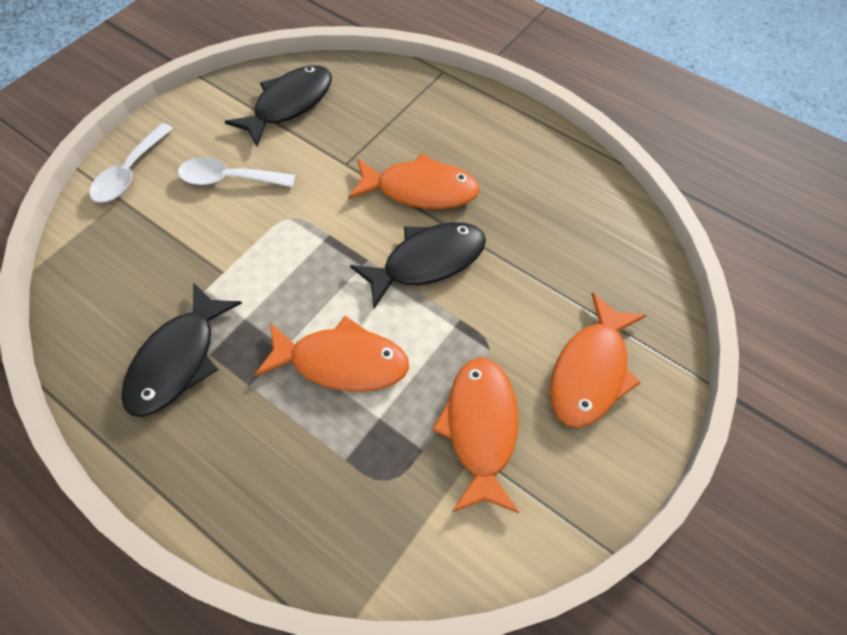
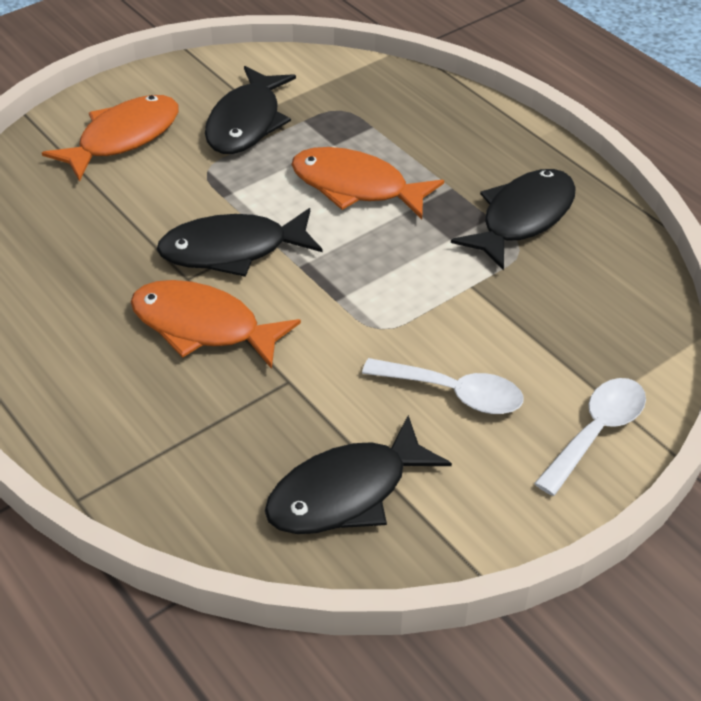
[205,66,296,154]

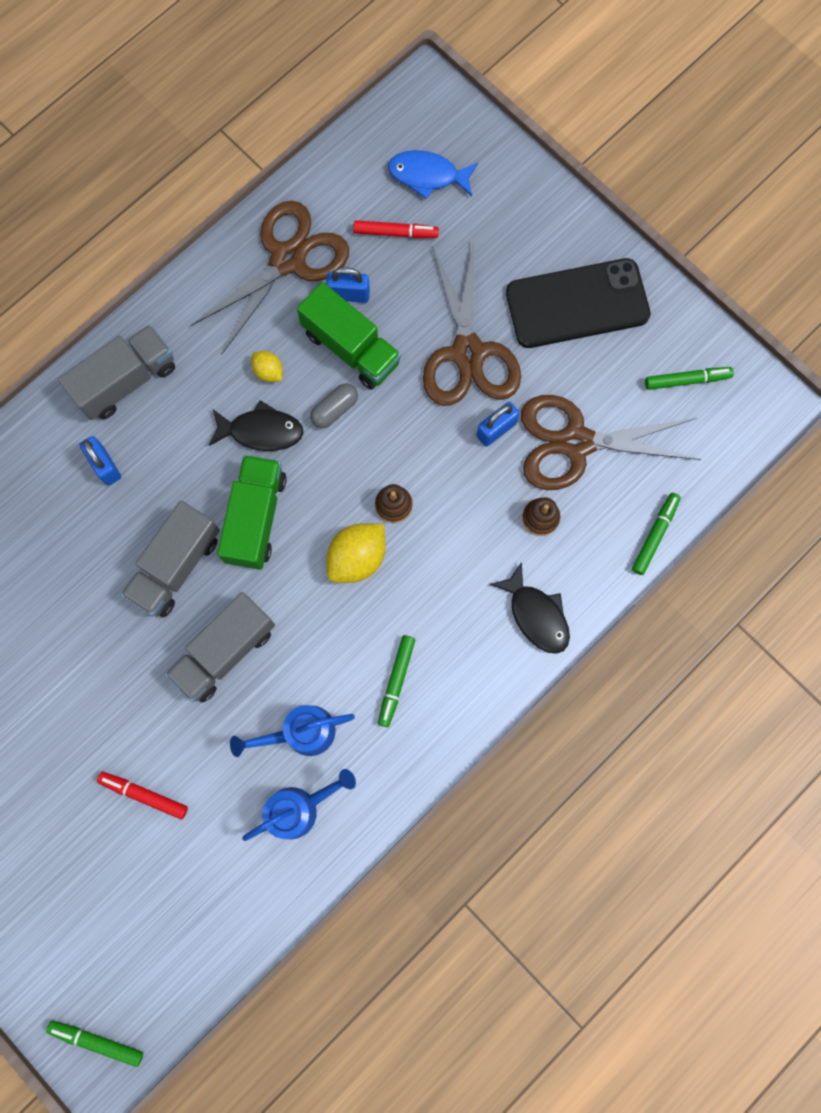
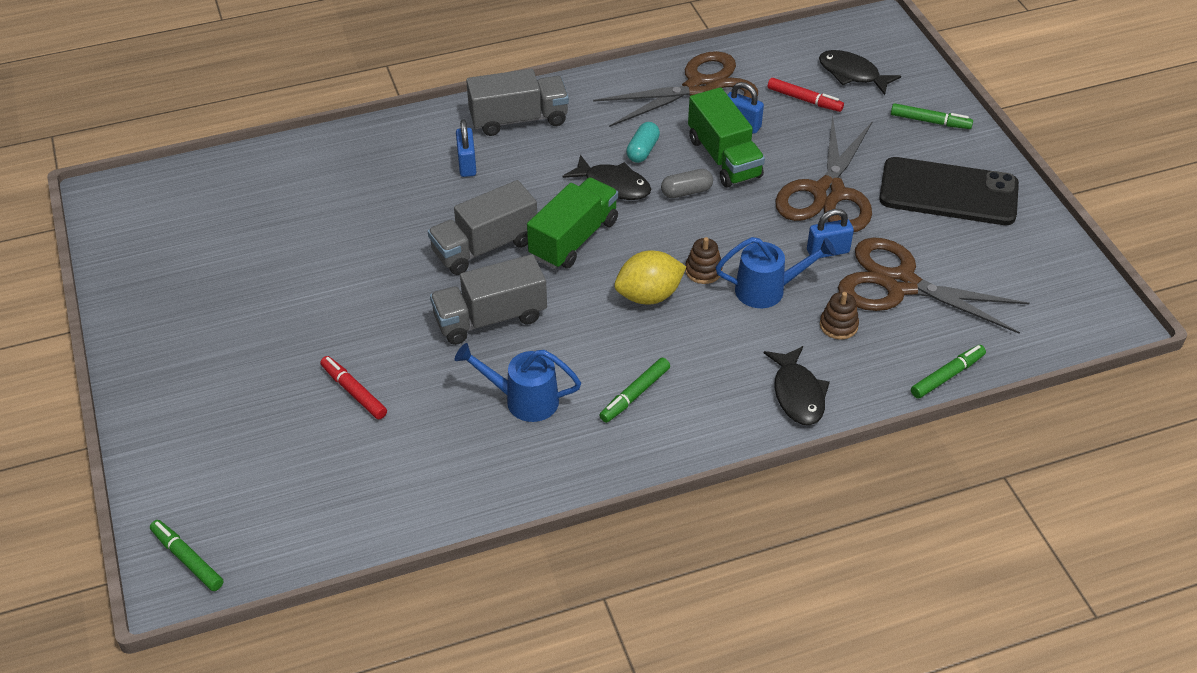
[626,122,660,163]
[716,237,836,308]
[819,50,901,95]
[891,103,973,129]

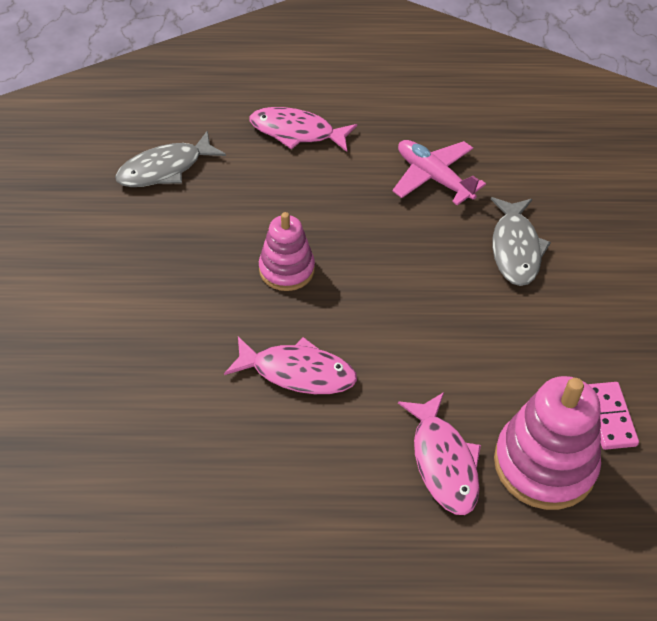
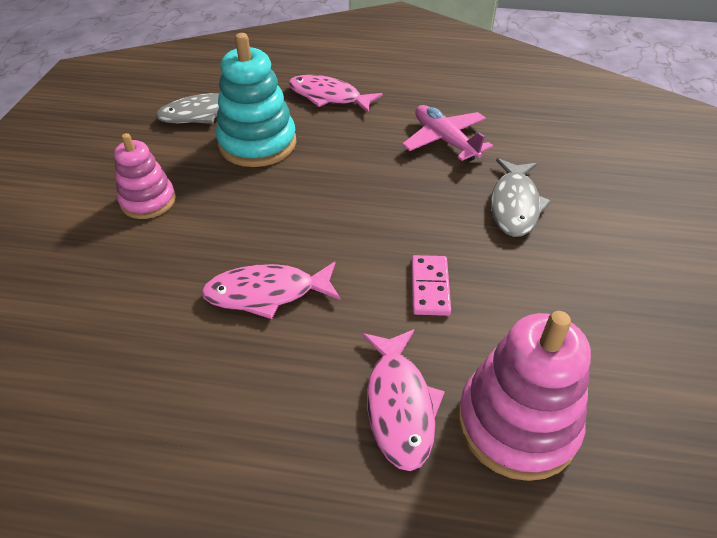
[114,133,176,219]
[201,262,341,319]
[216,33,296,167]
[412,255,451,316]

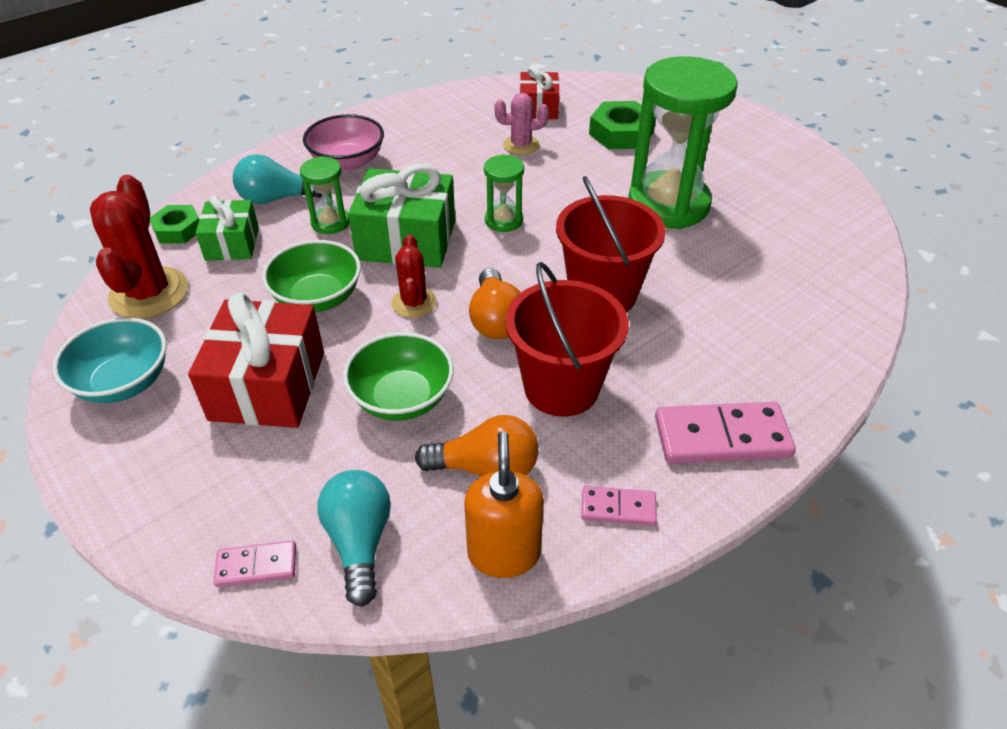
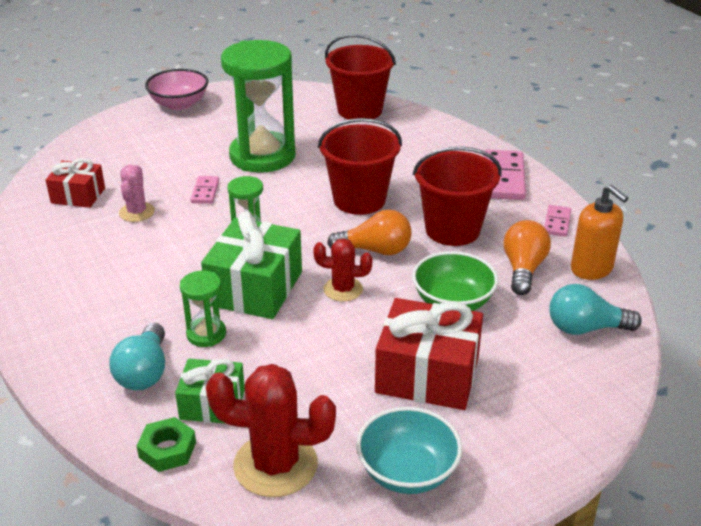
[145,69,208,110]
[191,176,219,204]
[325,34,396,120]
[571,185,628,280]
[262,240,361,312] (first image)
[589,101,656,149] (first image)

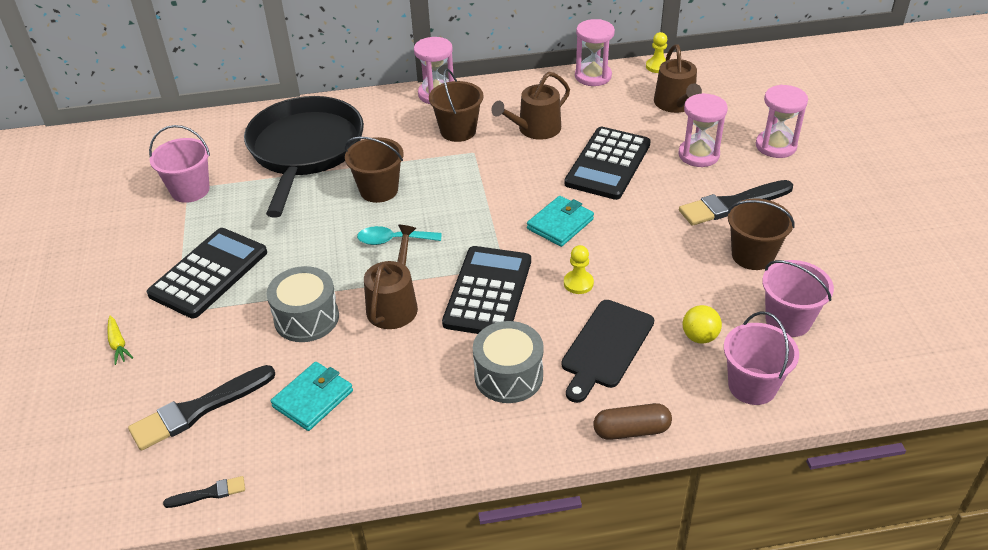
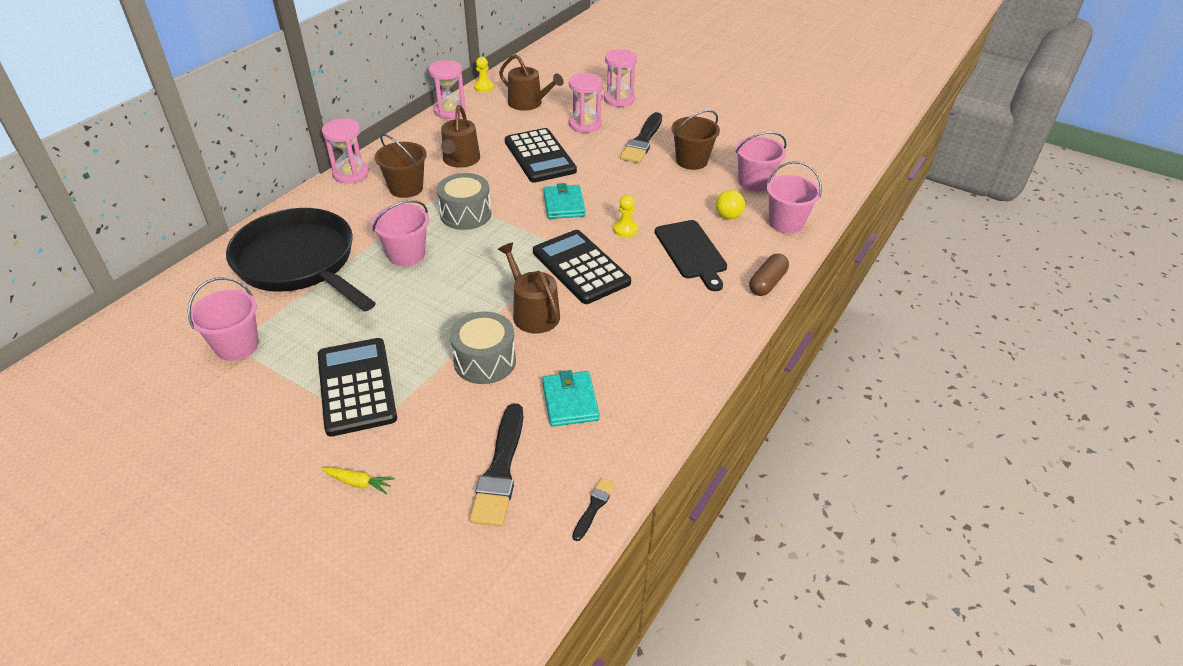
[372,200,429,266]
[437,173,491,230]
[357,226,441,245] (first image)

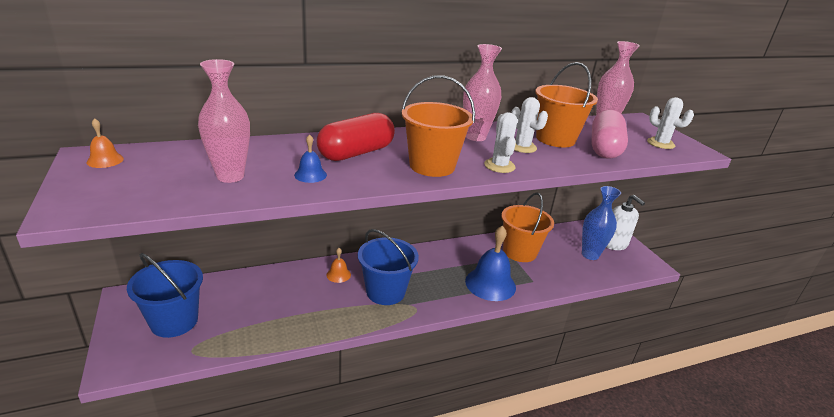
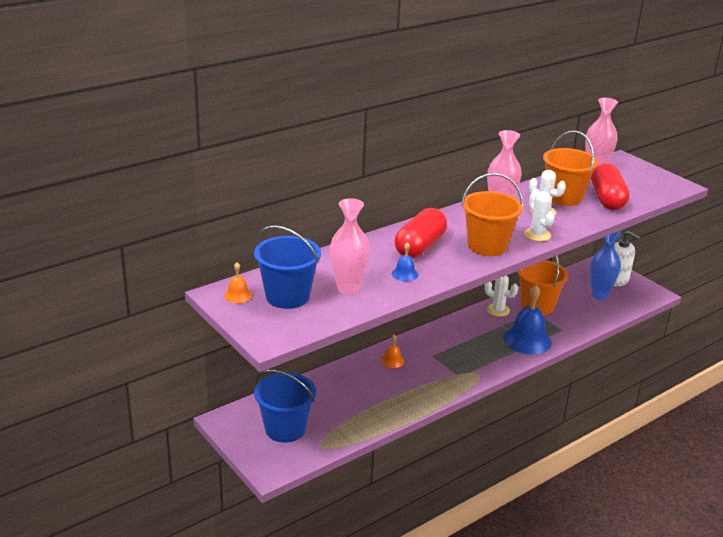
[254,225,321,309]
[485,275,518,317]
[591,163,629,210]

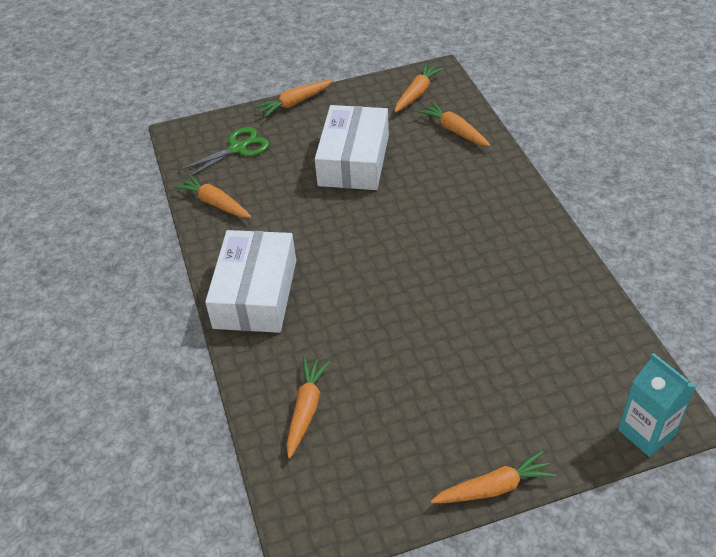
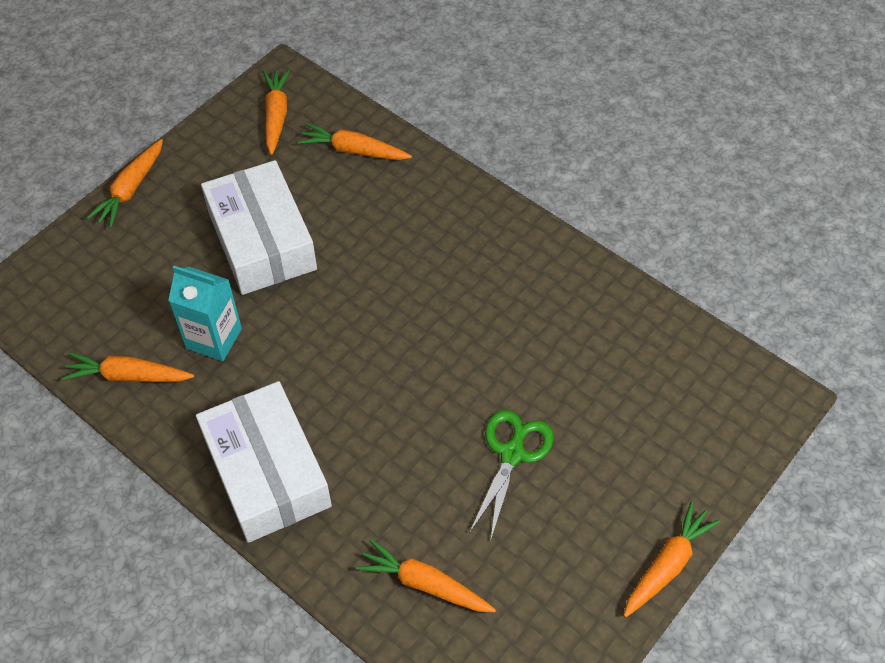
[168,266,242,361]
[356,539,496,612]
[469,410,554,542]

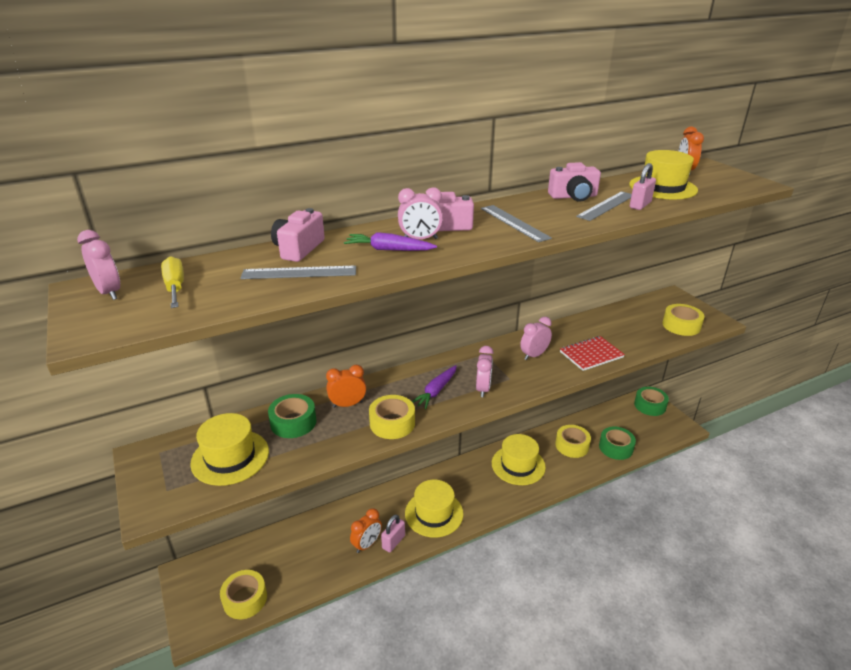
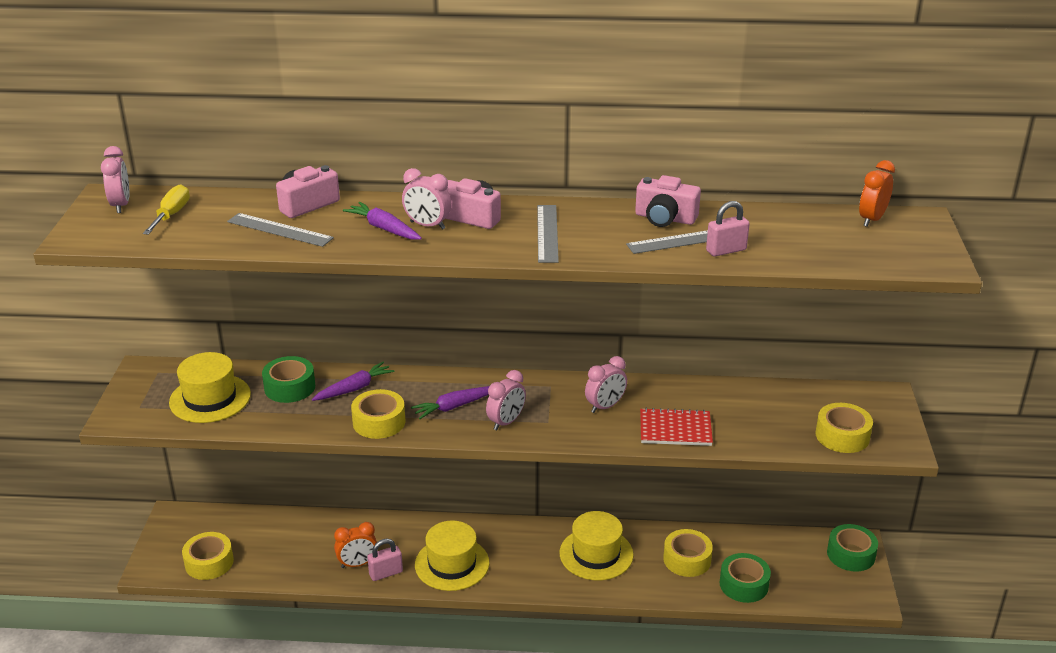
[312,362,395,401]
[585,356,627,413]
[629,150,698,199] (first image)

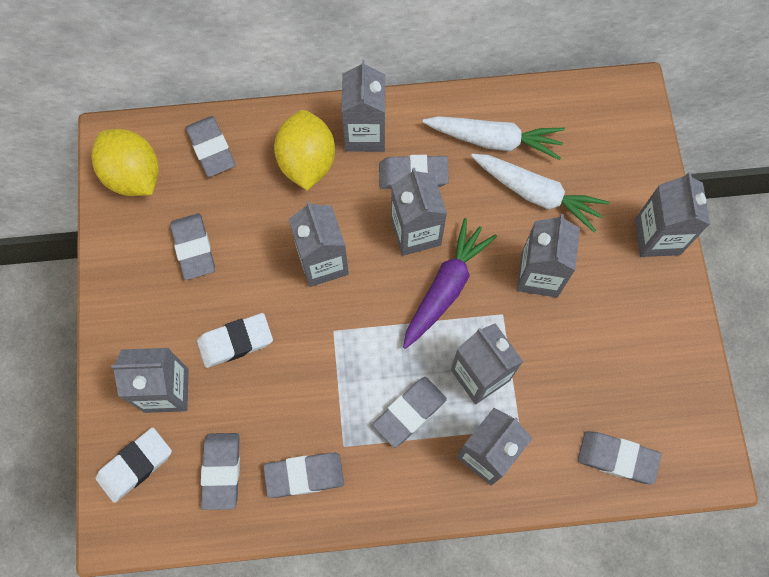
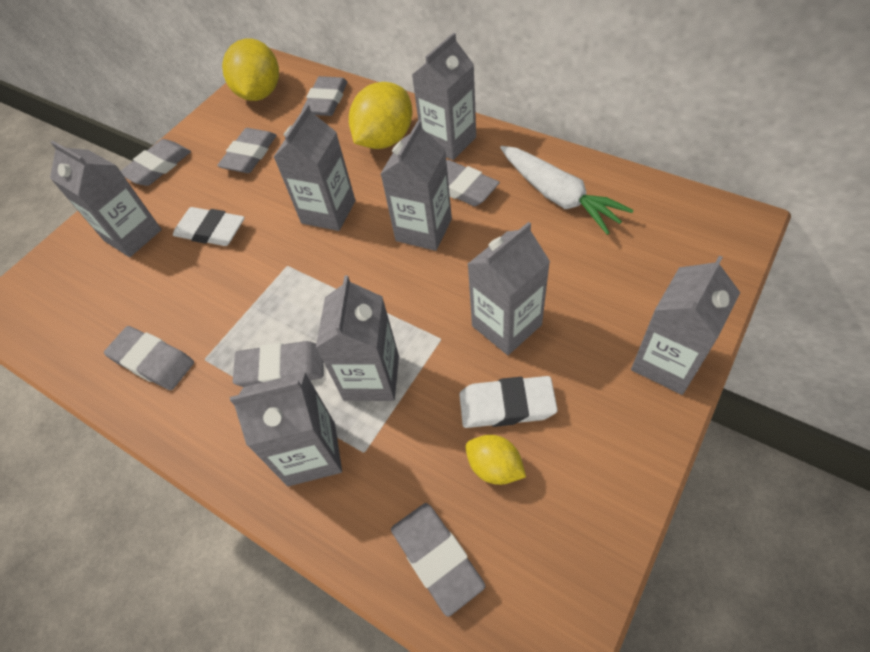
[121,139,191,186]
[459,376,558,428]
[466,435,526,485]
[403,218,497,349] (first image)
[471,154,609,232] (first image)

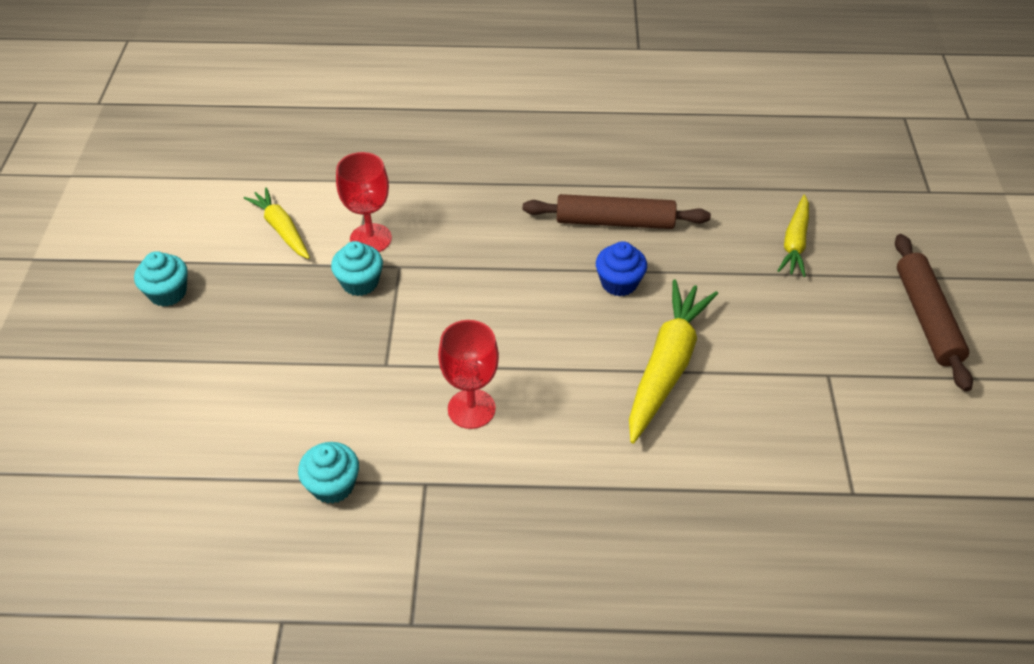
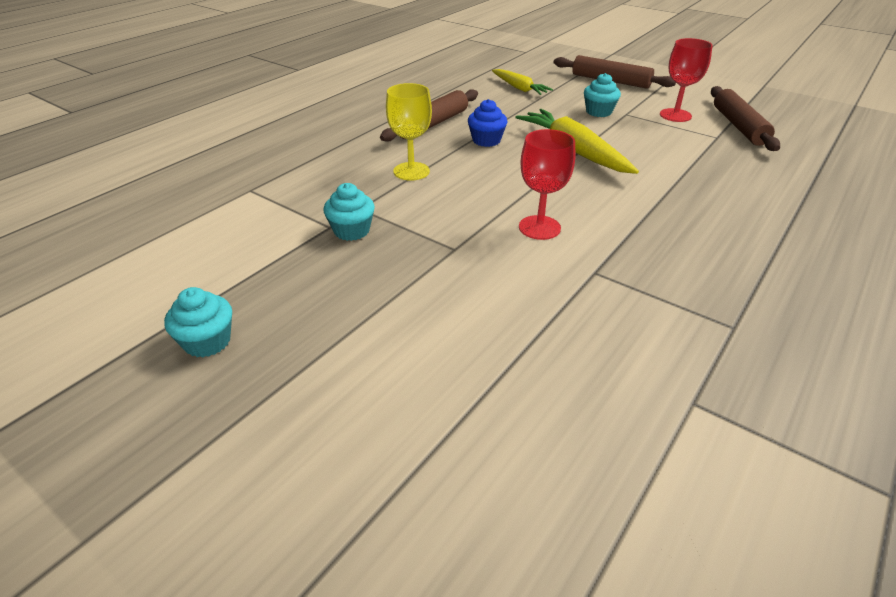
[386,83,432,181]
[584,73,621,117]
[660,38,713,122]
[711,86,780,151]
[244,187,310,259] (first image)

